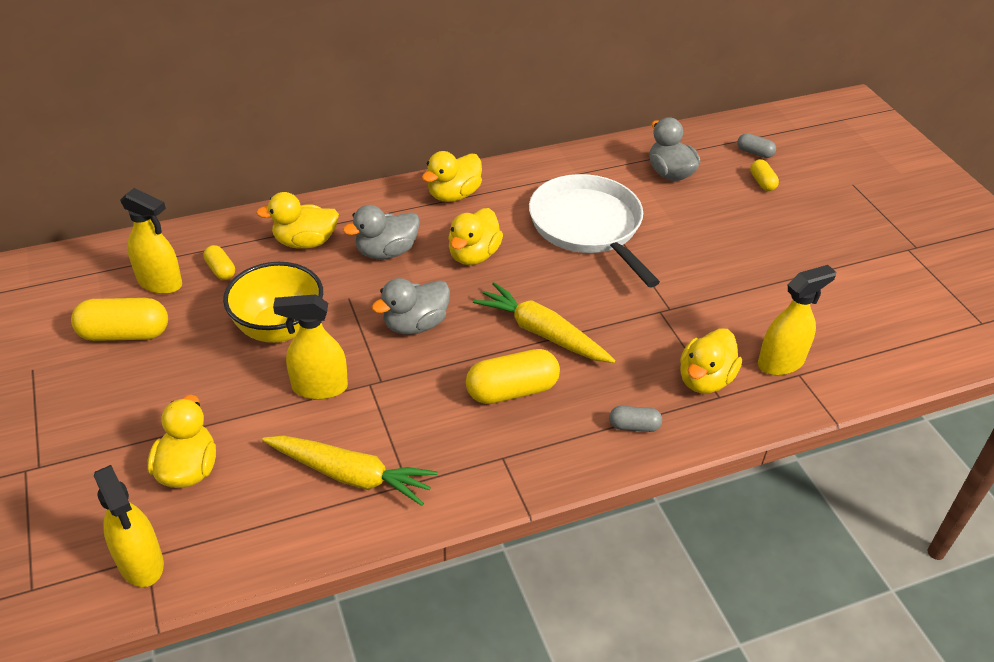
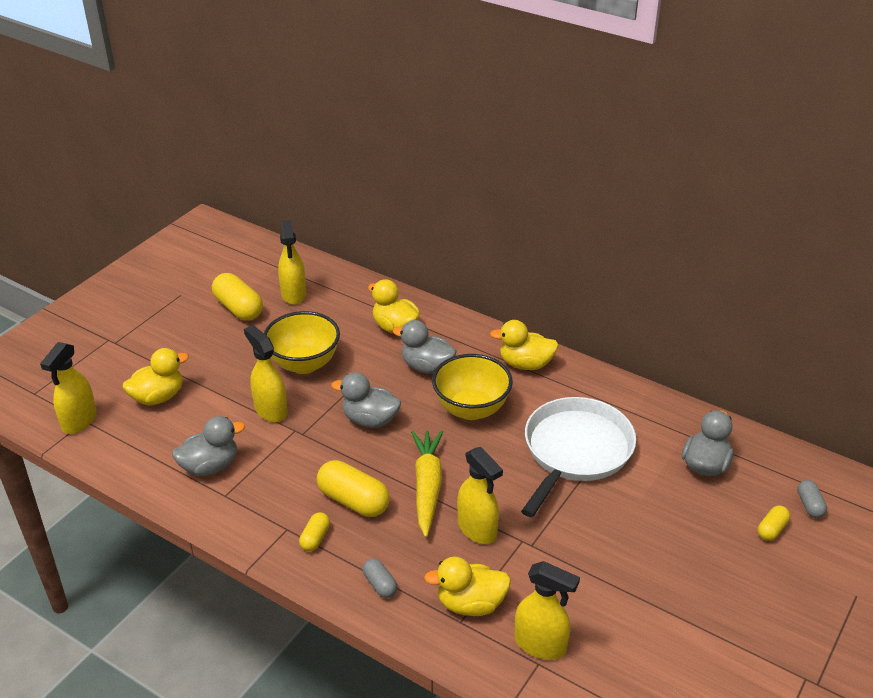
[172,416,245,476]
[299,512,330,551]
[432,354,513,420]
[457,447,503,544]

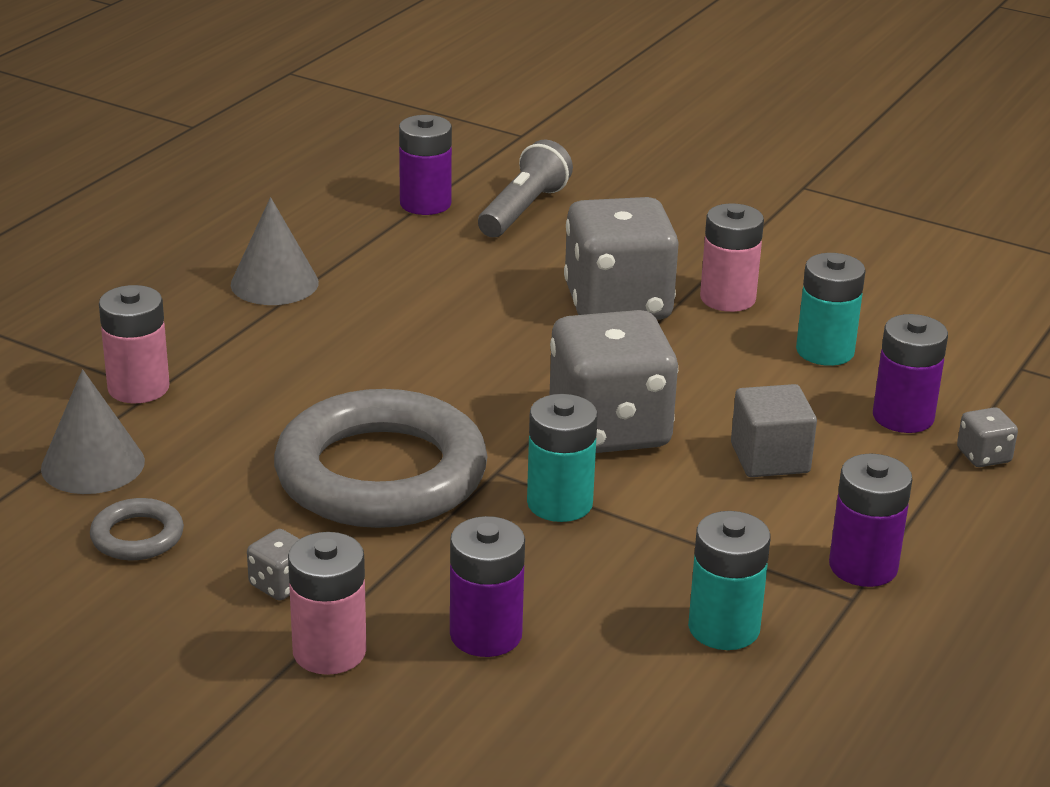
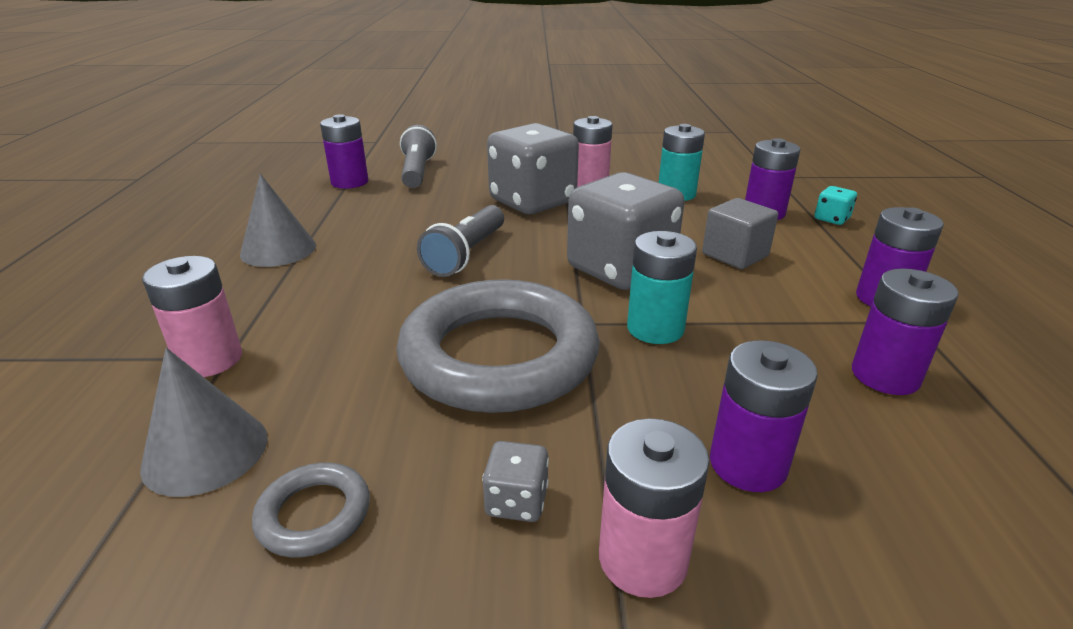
[417,205,504,277]
[815,186,857,225]
[852,269,959,395]

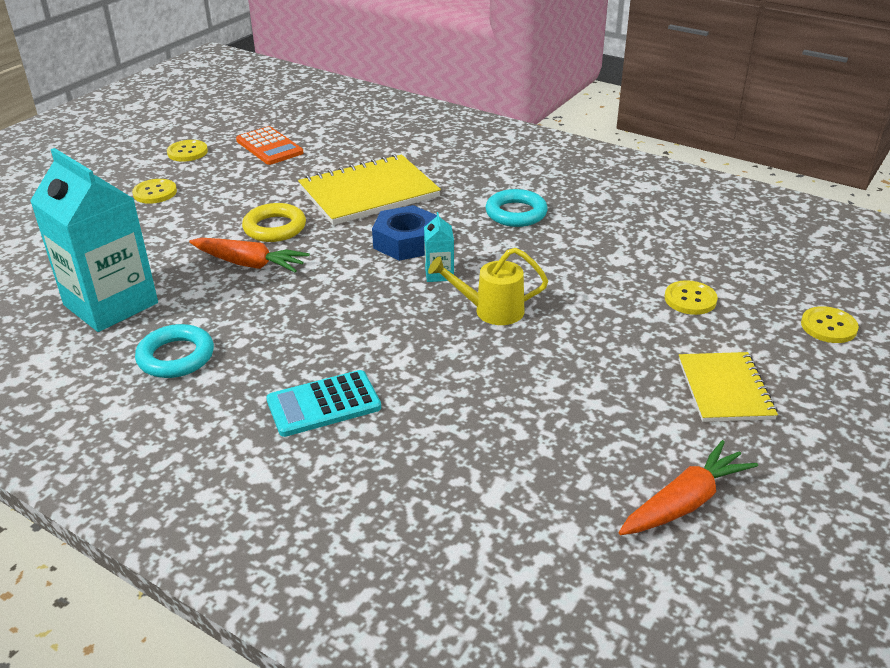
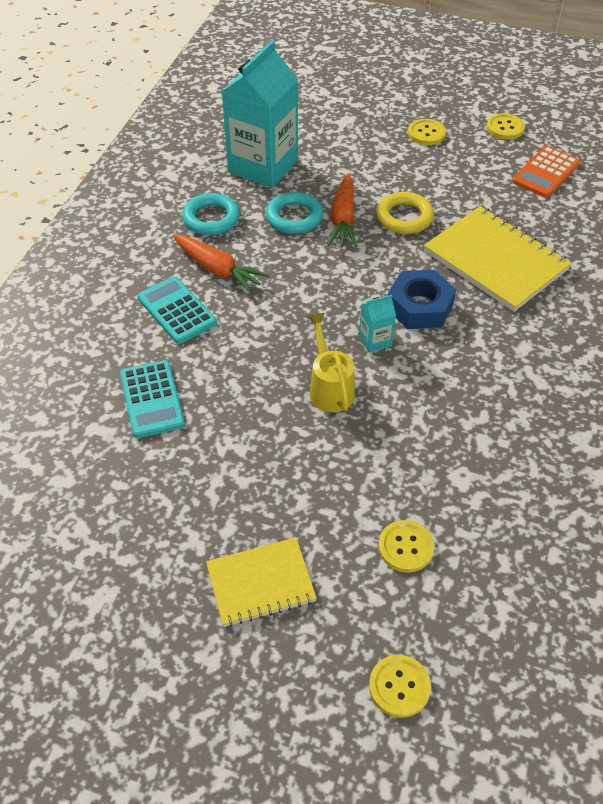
[120,360,185,438]
[173,234,270,294]
[266,192,323,234]

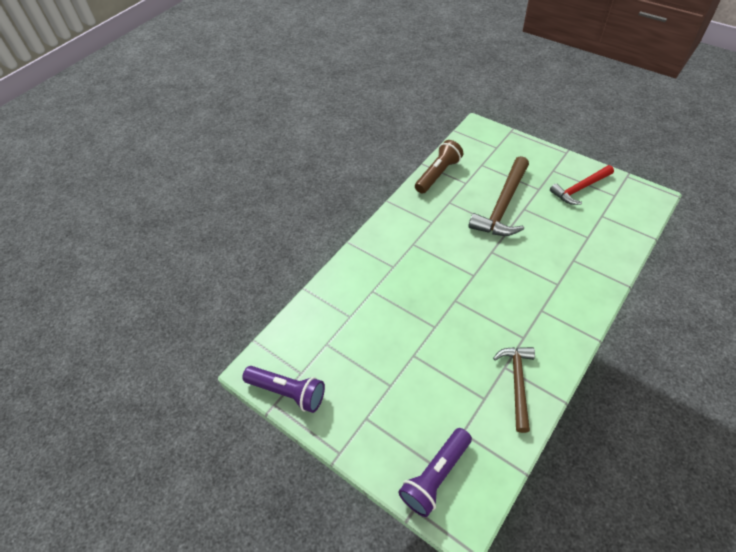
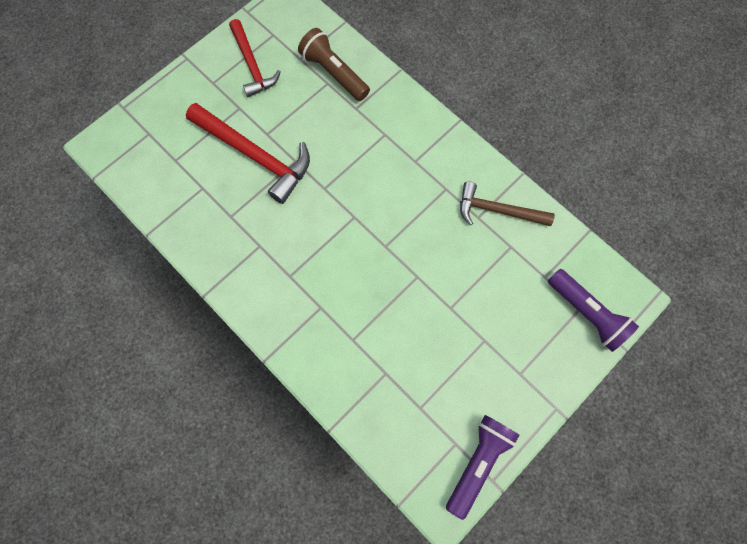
[186,103,310,204]
[298,28,370,101]

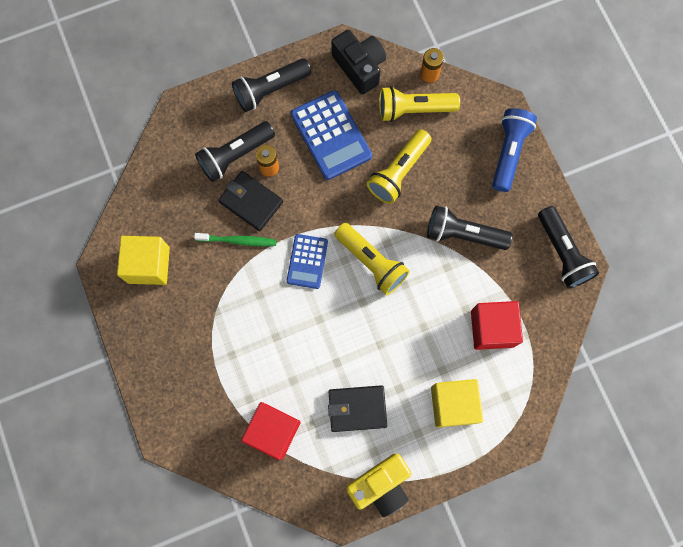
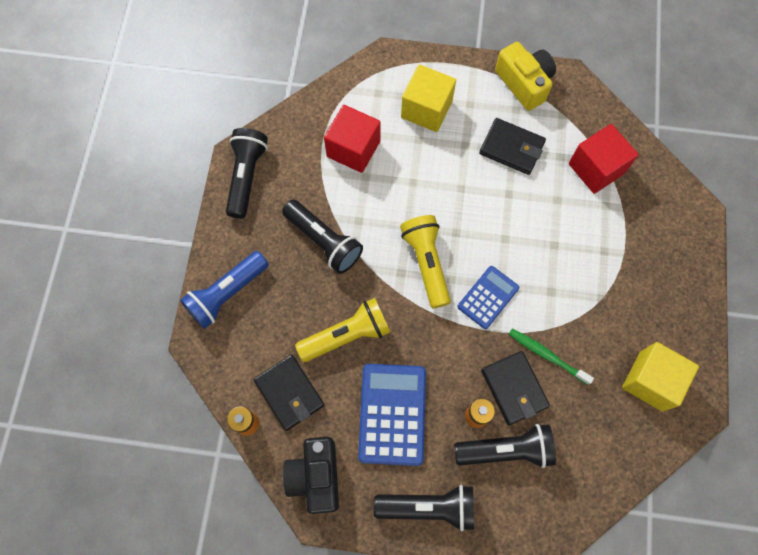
[254,355,324,431]
[495,42,556,111]

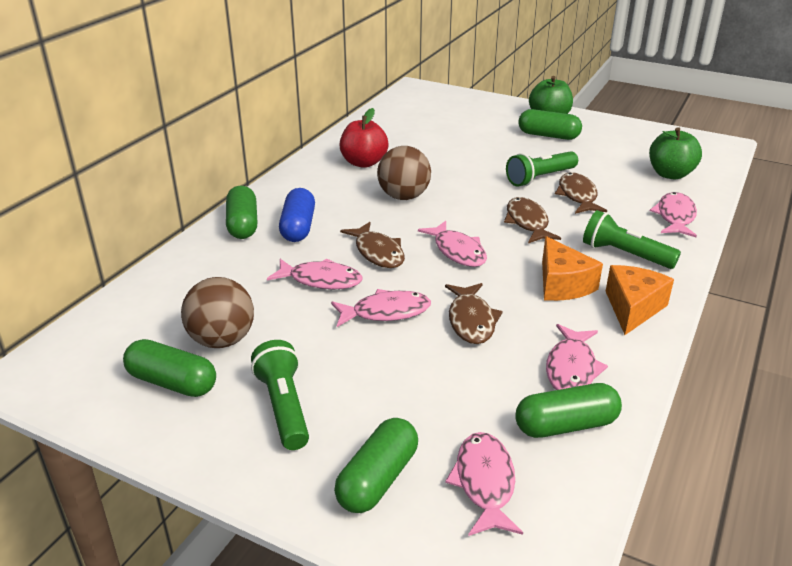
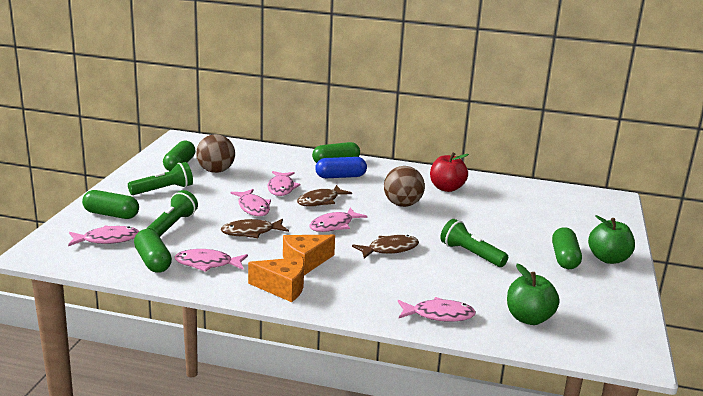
[146,190,198,237]
[555,172,607,214] (first image)

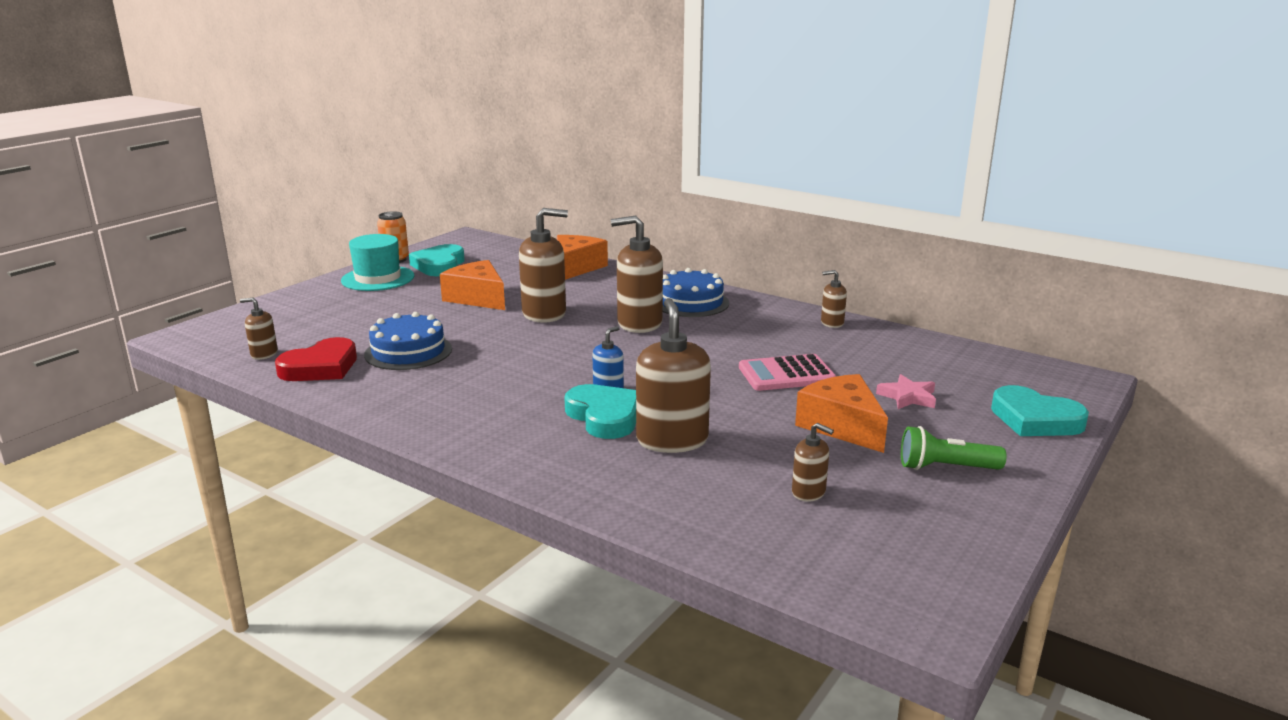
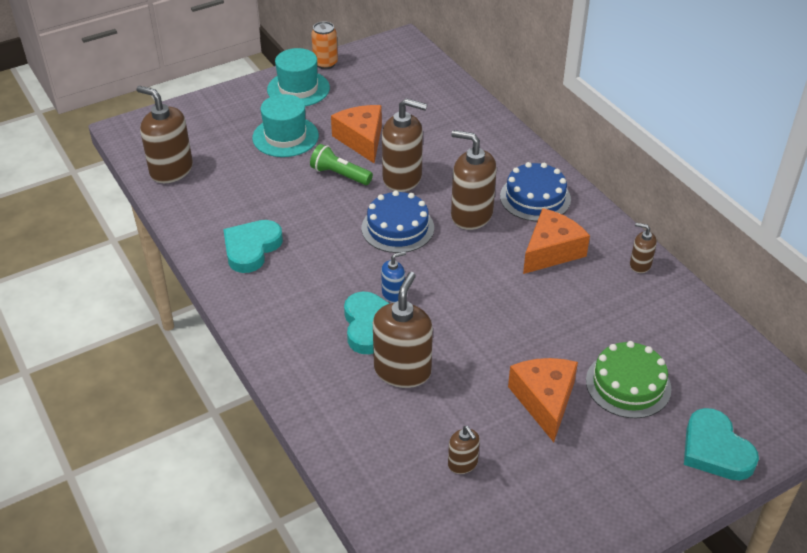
[136,86,193,183]
[223,220,283,273]
[252,94,319,157]
[310,144,373,185]
[362,190,434,253]
[523,208,590,274]
[586,341,672,418]
[275,337,357,381] (first image)
[739,354,837,391] (first image)

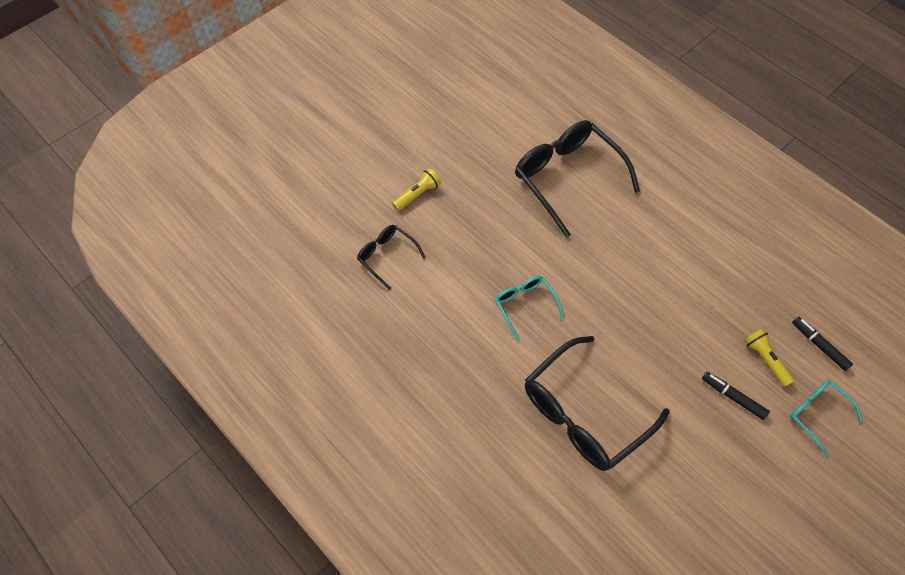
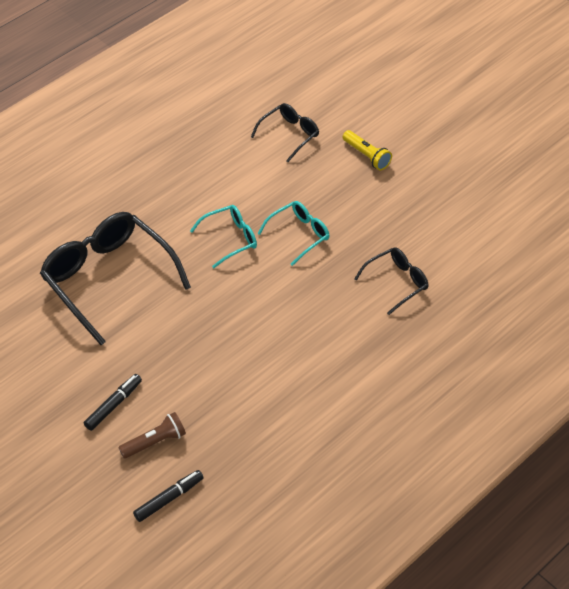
[118,412,186,459]
[257,201,329,266]
[354,247,429,315]

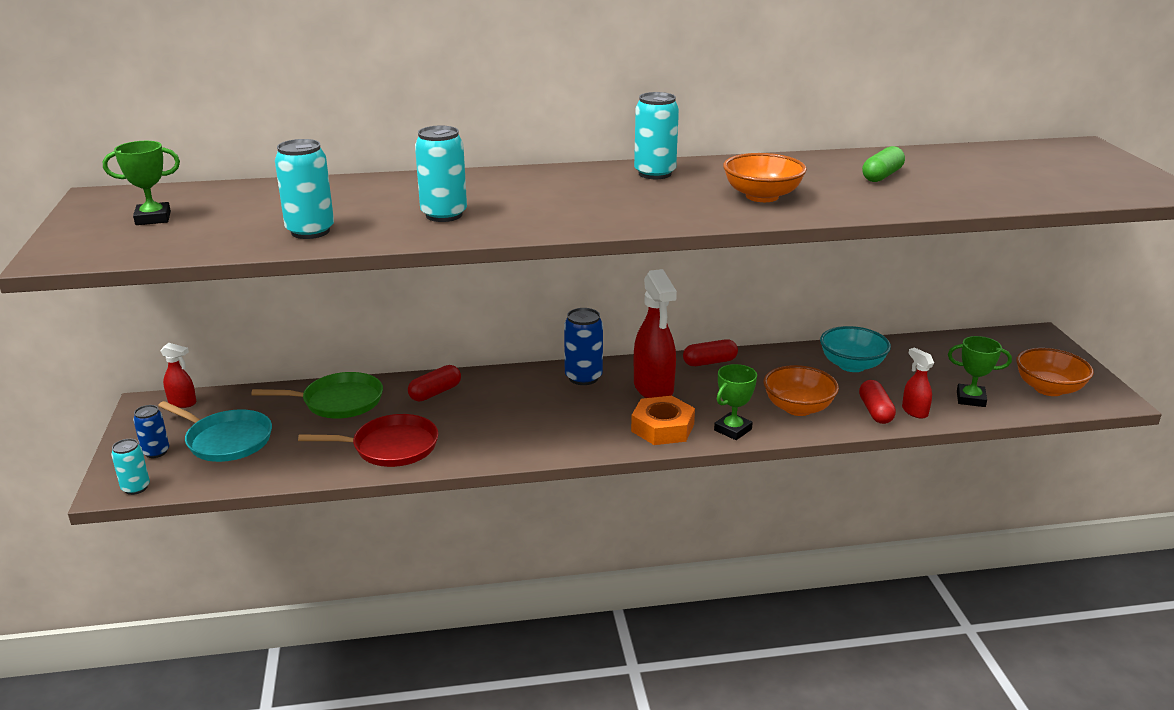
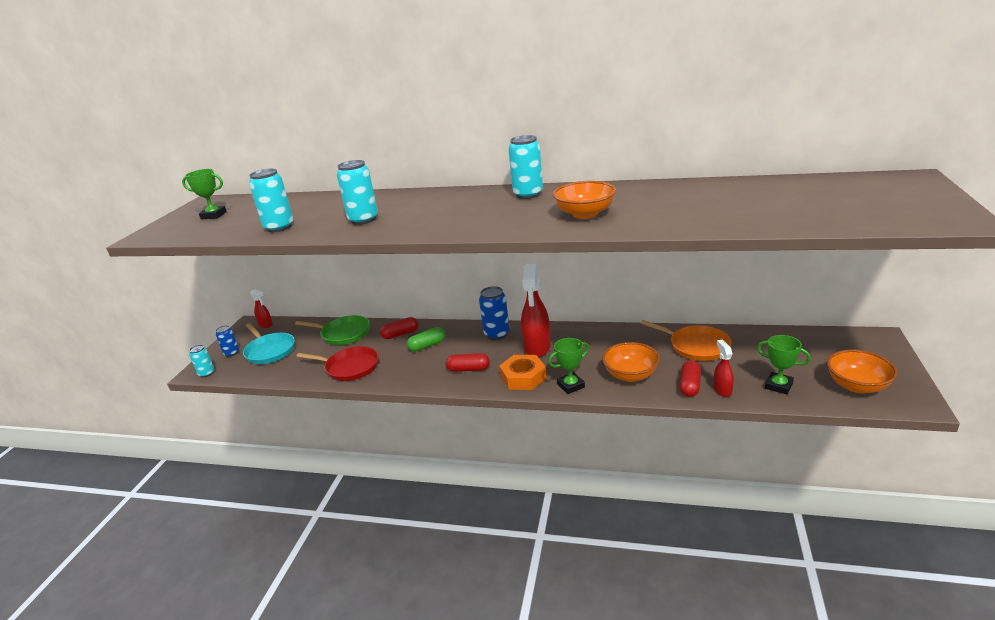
[407,327,446,352]
[446,353,490,372]
[641,320,731,361]

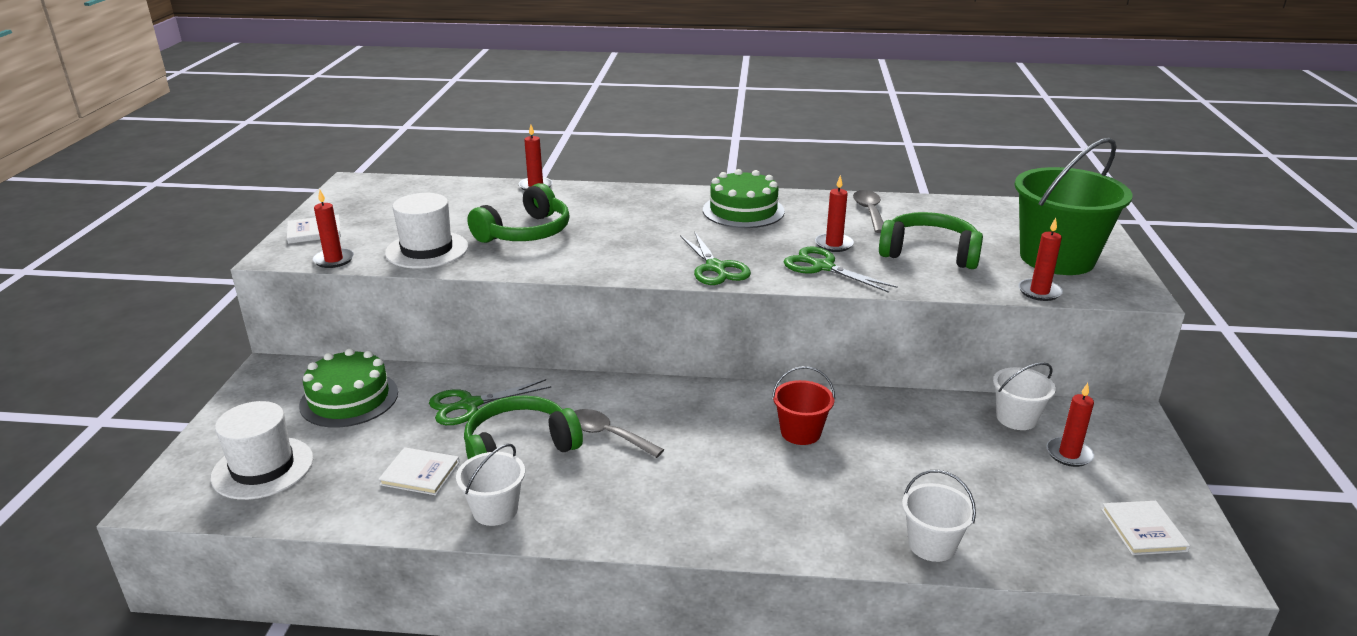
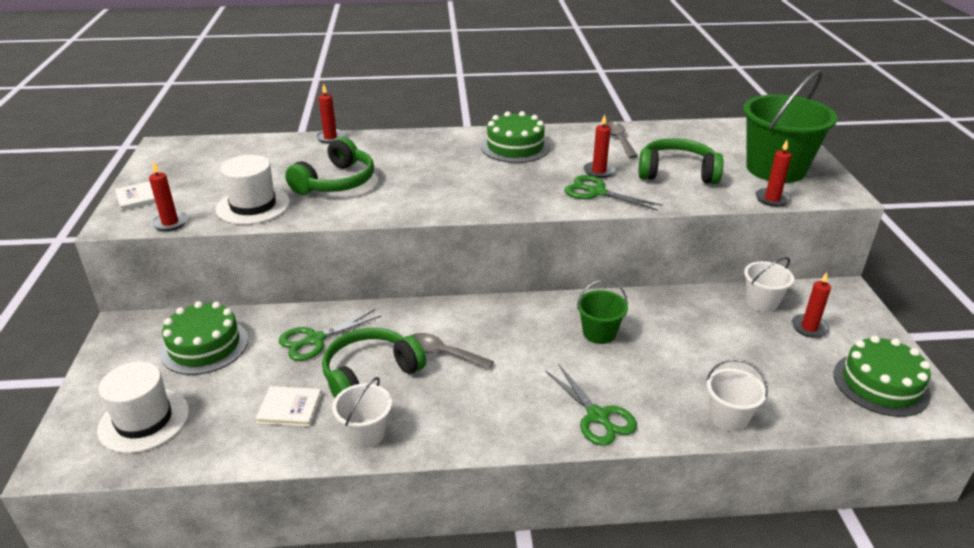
[546,365,637,446]
[577,280,628,344]
[833,336,931,417]

